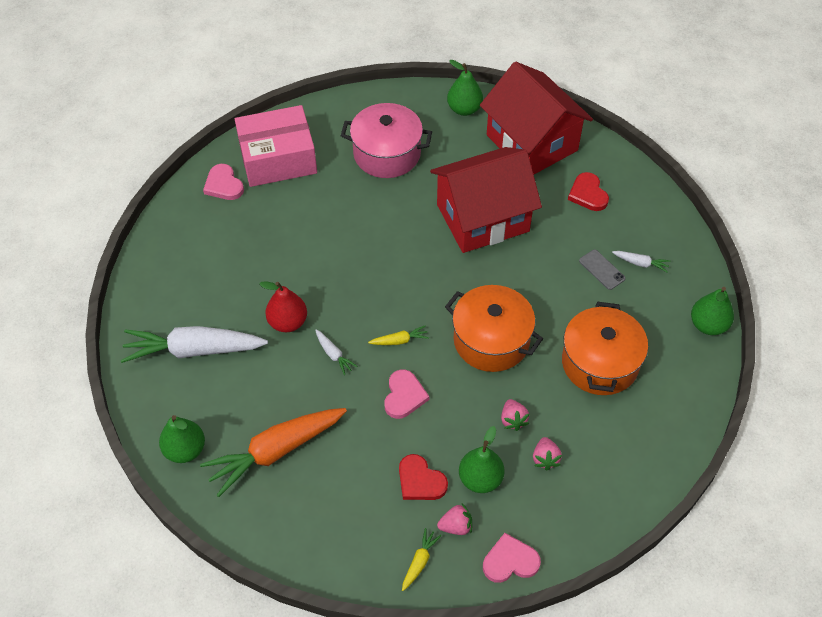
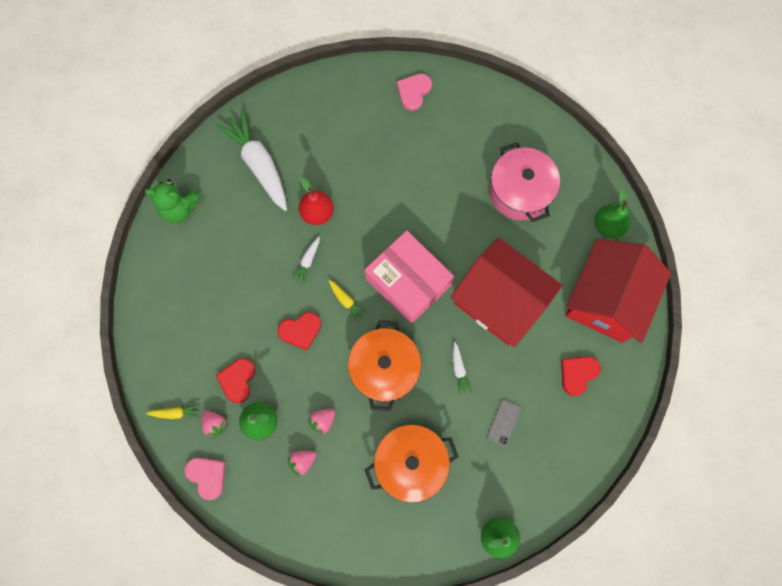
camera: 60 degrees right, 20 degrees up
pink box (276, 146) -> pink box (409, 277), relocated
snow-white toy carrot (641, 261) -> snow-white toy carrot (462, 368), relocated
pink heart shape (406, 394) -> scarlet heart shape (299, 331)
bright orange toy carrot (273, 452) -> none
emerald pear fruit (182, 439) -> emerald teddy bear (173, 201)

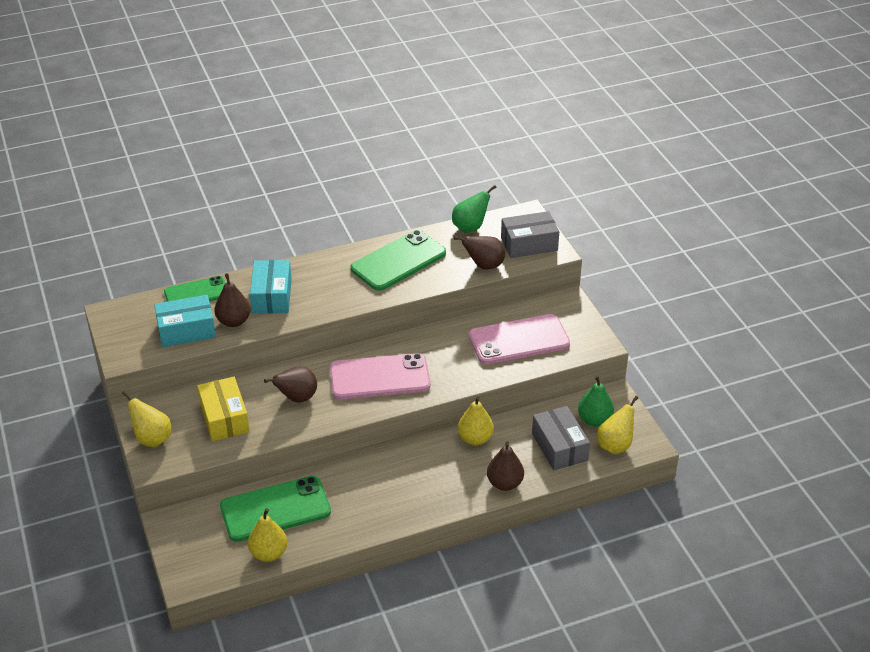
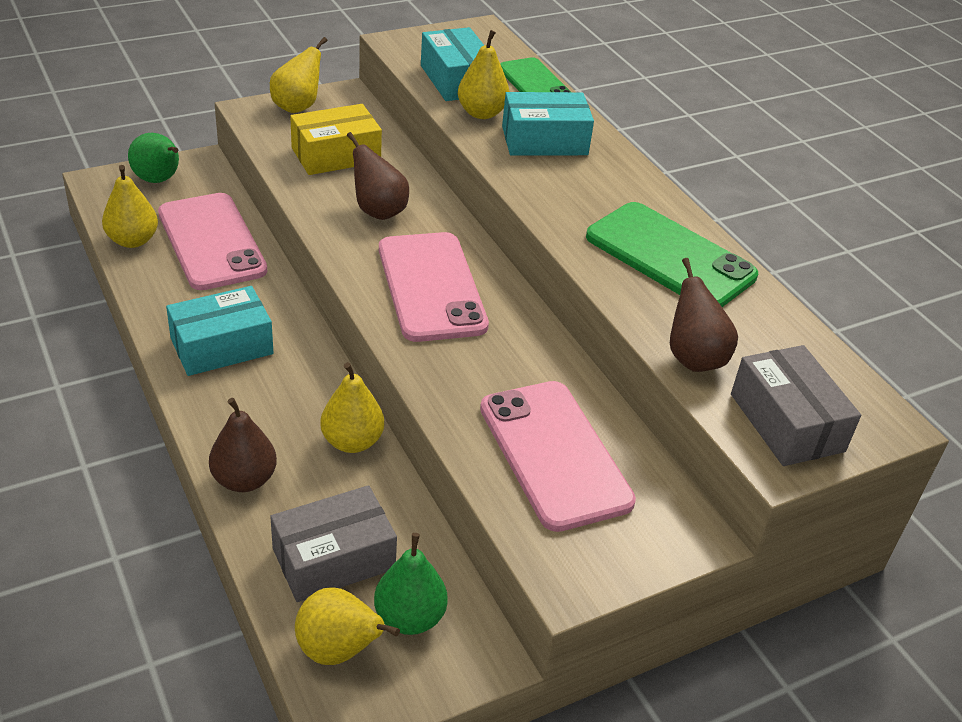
camera: 80 degrees right, 0 degrees up
emerald pear fruit (474, 209) -> emerald pear fruit (153, 158), relocated
russet pear fruit (232, 300) -> golden pear fruit (484, 74)
emerald smartphone (275, 509) -> pink smartphone (213, 241)
none -> turquoise box (219, 331)

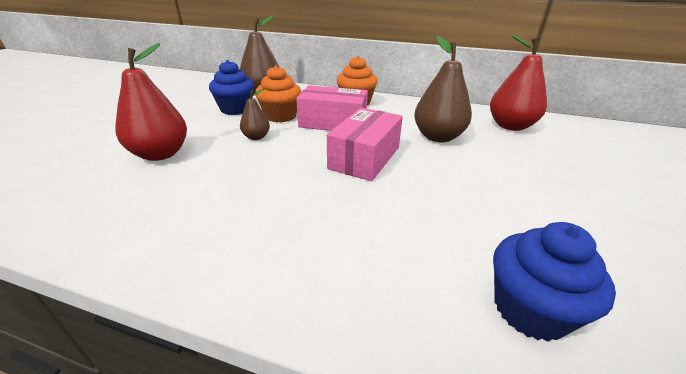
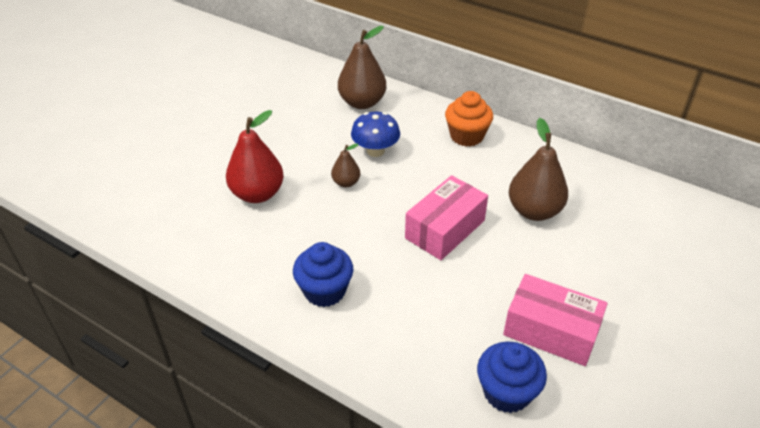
camera: 15 degrees right, 10 degrees up
scarlet pear fruit (518, 83) -> none
cobalt cupcake (231, 87) -> cobalt cupcake (323, 274), relocated
bright orange cupcake (278, 93) -> cobalt mushroom (375, 134)
pink box (332, 108) -> pink box (555, 320), relocated

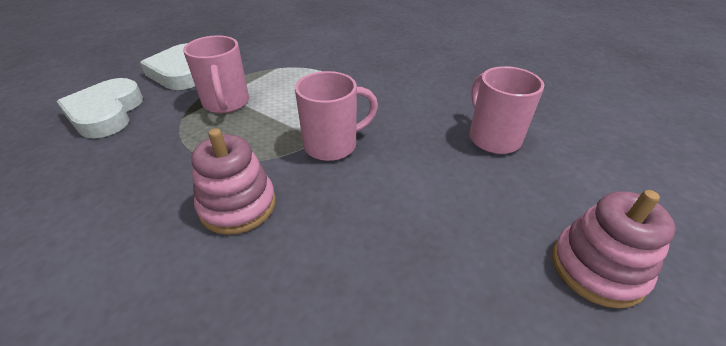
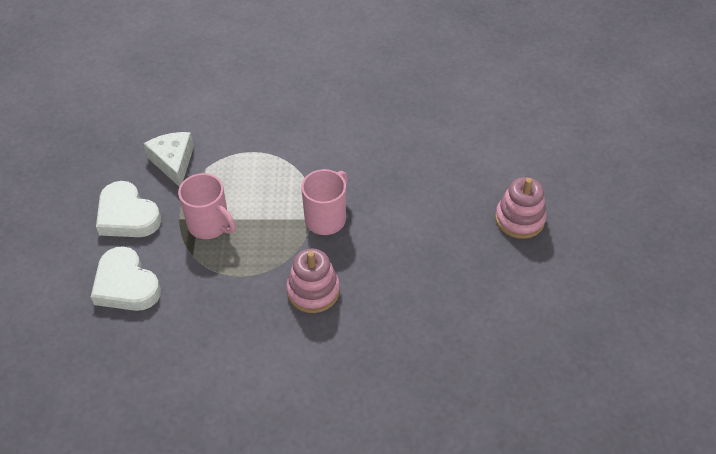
camera: 35 degrees left, 10 degrees up
pink tea mug (506, 110) -> none
none -> snow-white cheese (168, 159)

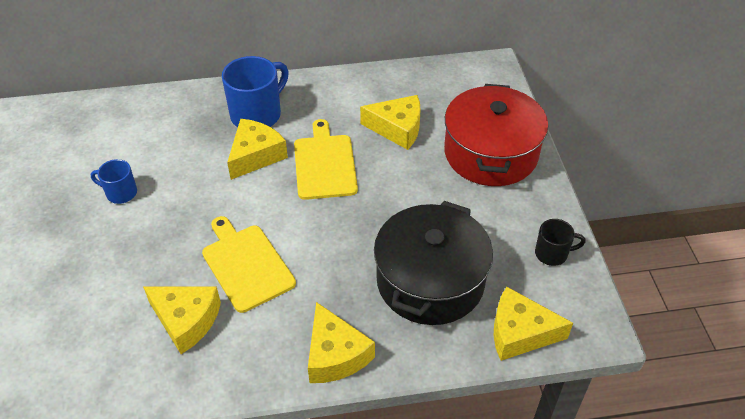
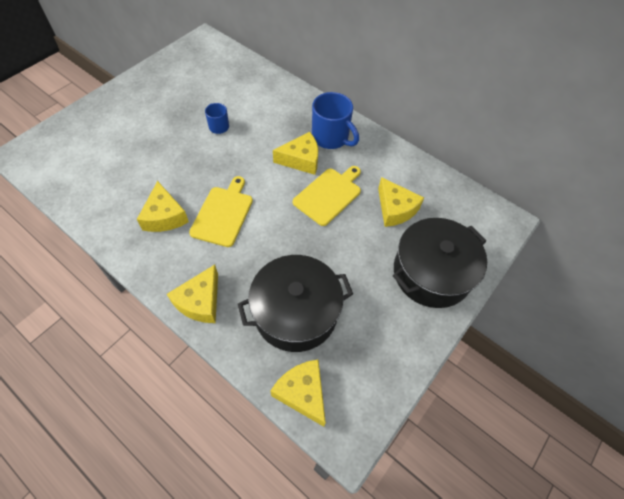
camera: 45 degrees right, 10 degrees up
cobalt tea mug (255, 91) -> cobalt tea mug (335, 120), 45 degrees clockwise
scarlet stockpot (496, 135) -> ebony stockpot (440, 263)
ebony tea mug (560, 242) -> none

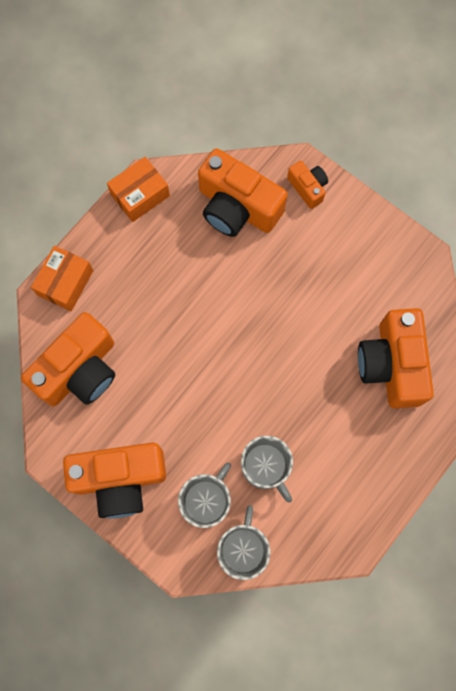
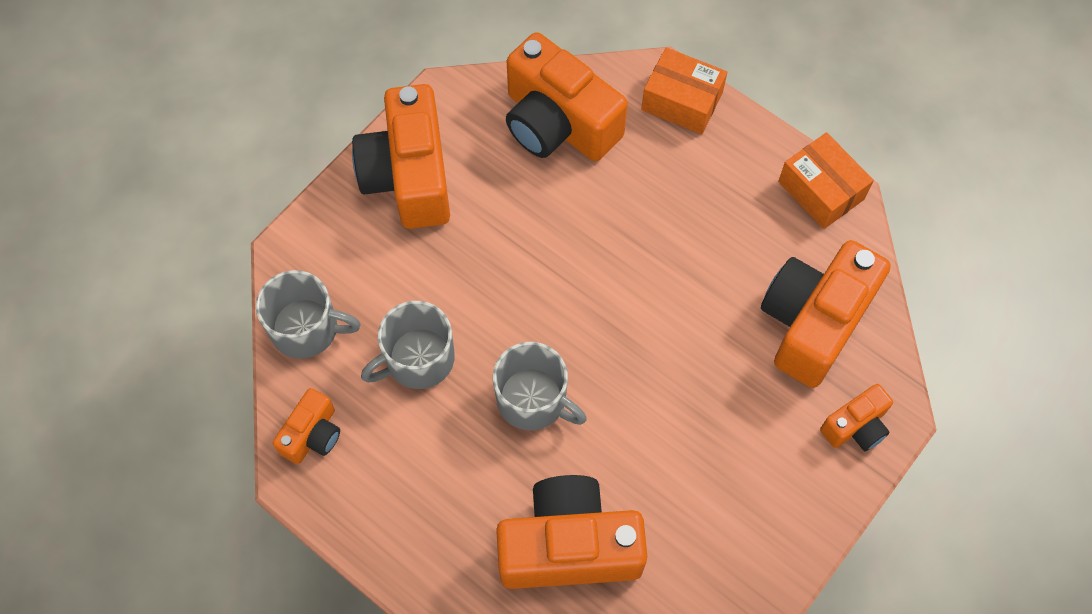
camera: 90 degrees right, 10 degrees down
gray tea mug (204, 495) -> gray tea mug (540, 386), relocated
none -> bright orange photo camera (306, 426)

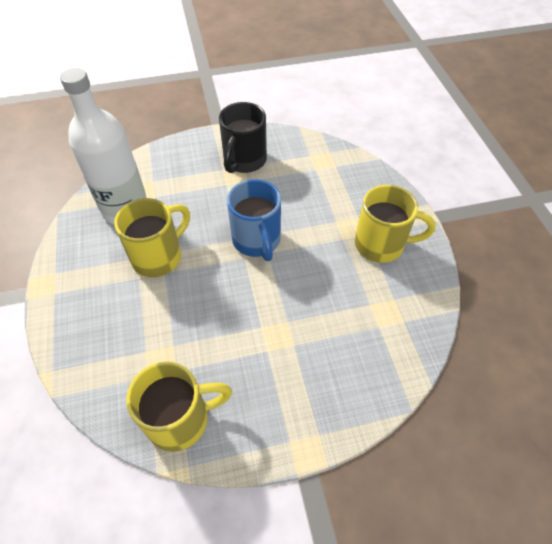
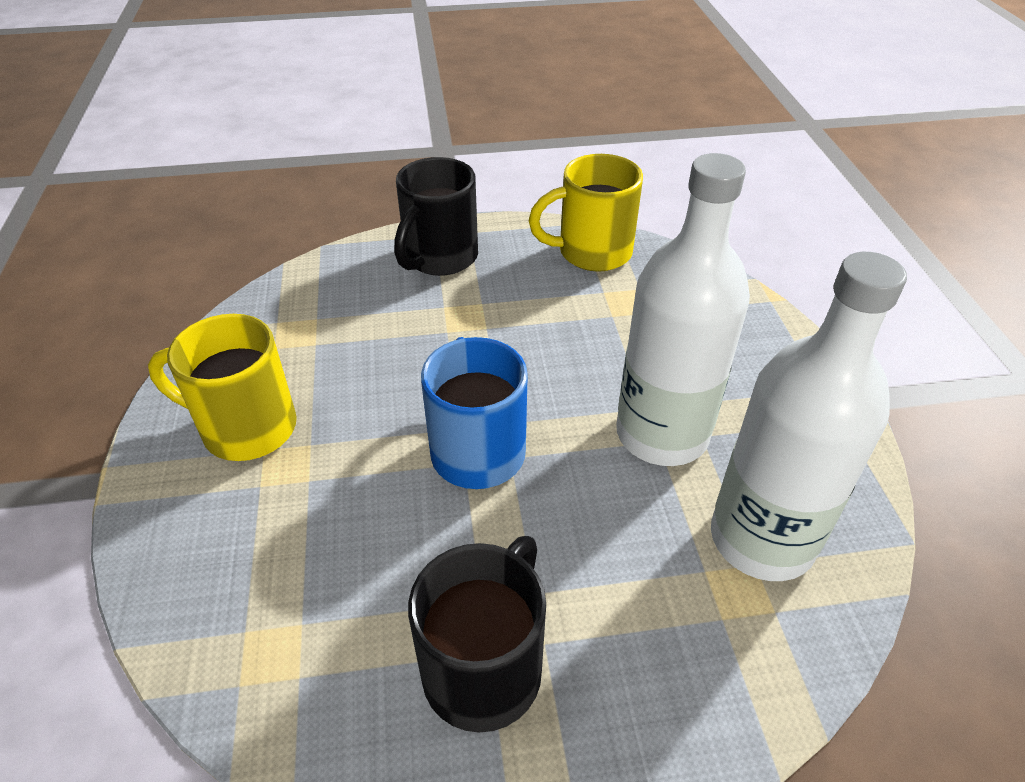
camera: 175 degrees left, 10 degrees down
golden tea mug (152, 237) -> snow-white drink bottle (683, 309)
none -> ebony tea mug (436, 216)

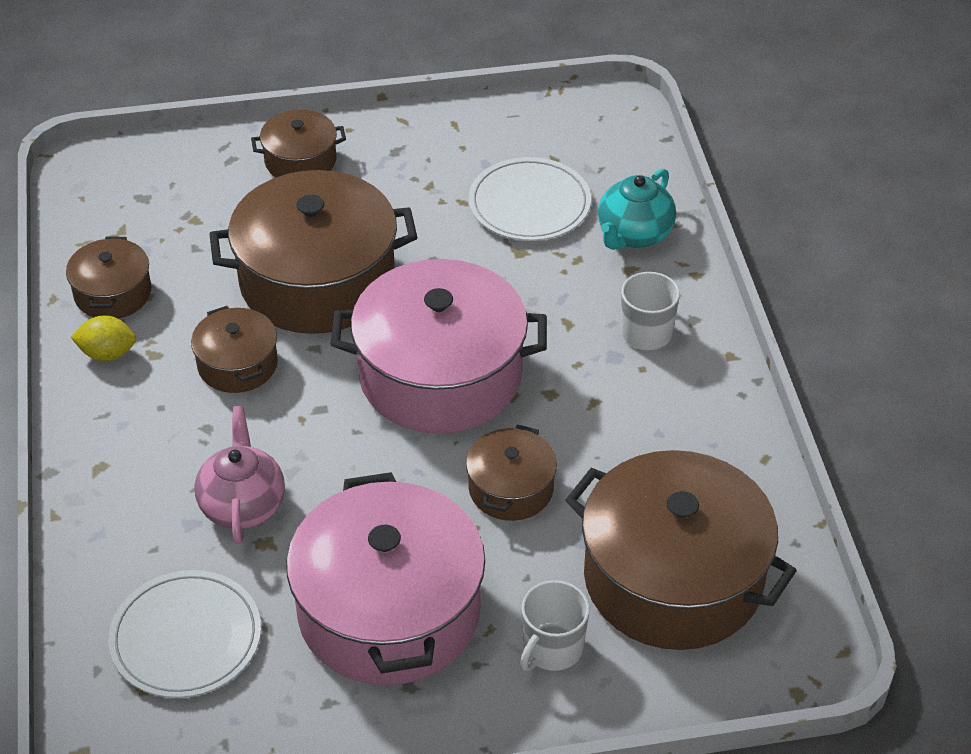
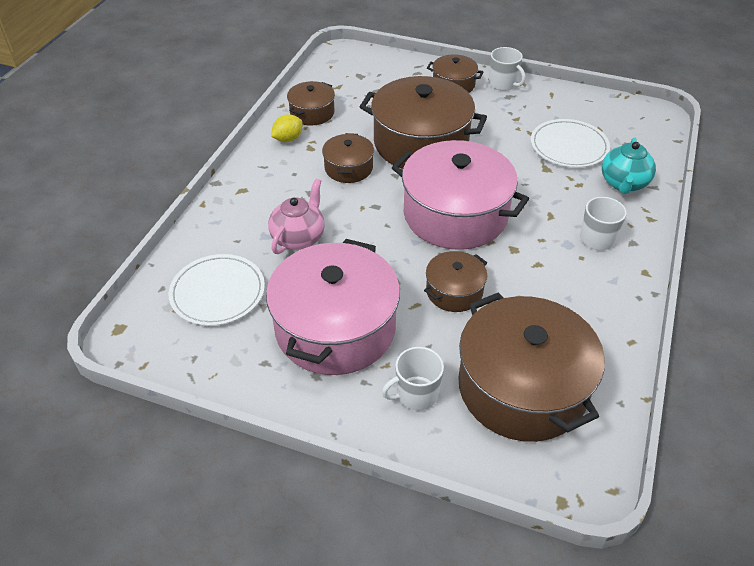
camera: 30 degrees right, 0 degrees up
turquoise china teapot (637, 209) -> turquoise china teapot (629, 165), 45 degrees counterclockwise
golden lemon (103, 338) -> golden lemon (287, 128), 75 degrees counterclockwise
none -> snow-white tea mug (507, 69)

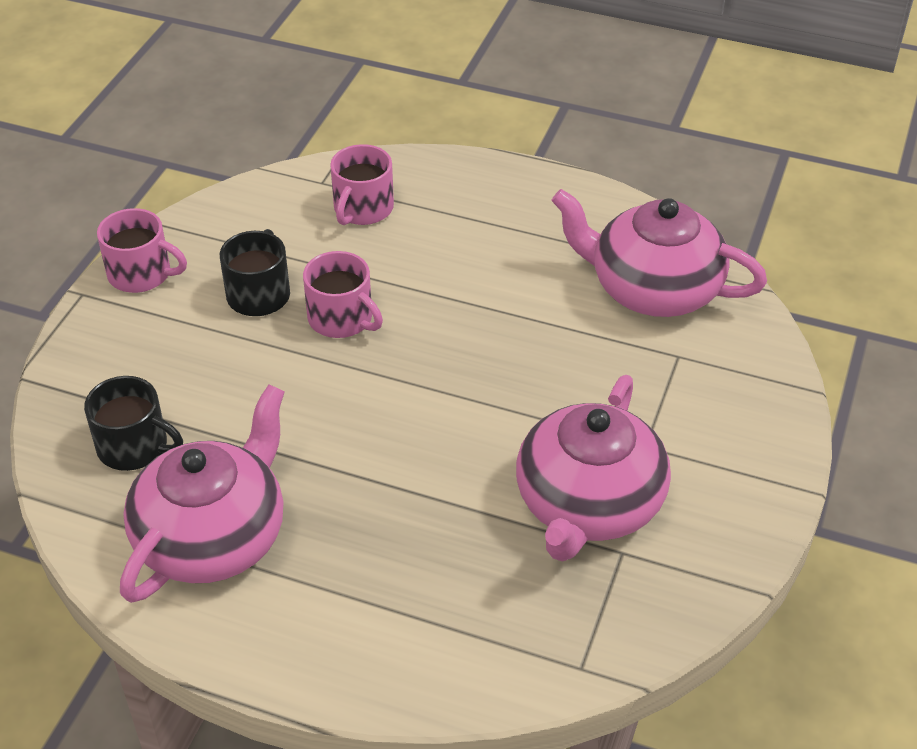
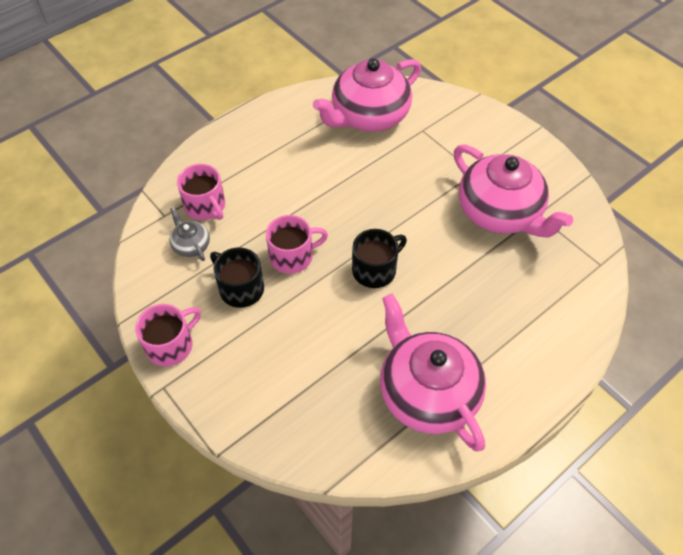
camera: 60 degrees left, 10 degrees up
ebony tea mug (133, 423) -> ebony tea mug (379, 258), relocated
none -> gray china teapot (189, 234)

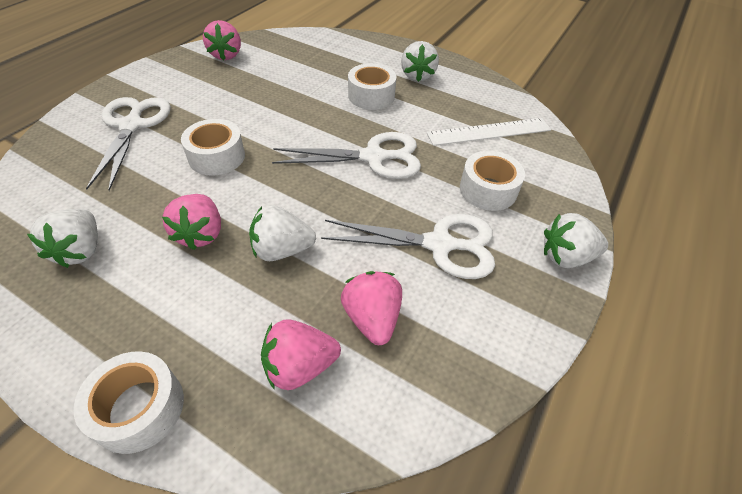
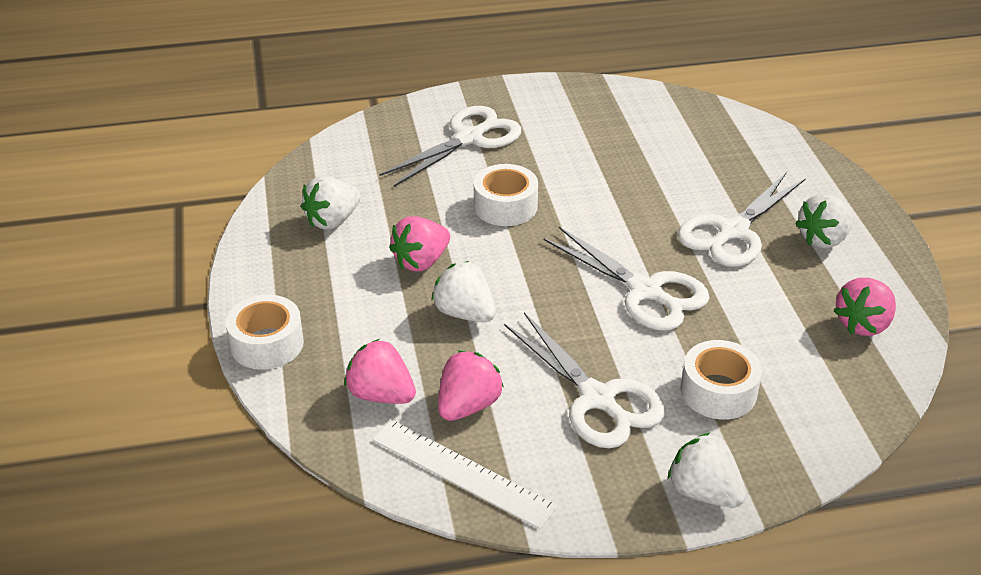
camera: 50 degrees right, 10 degrees down
pink toy strawberry (222, 40) -> pink toy strawberry (865, 307), relocated
snow-white sticky tape (372, 86) -> snow-white scissors (742, 219)
snow-white measuring stick (489, 132) -> snow-white measuring stick (465, 474), relocated

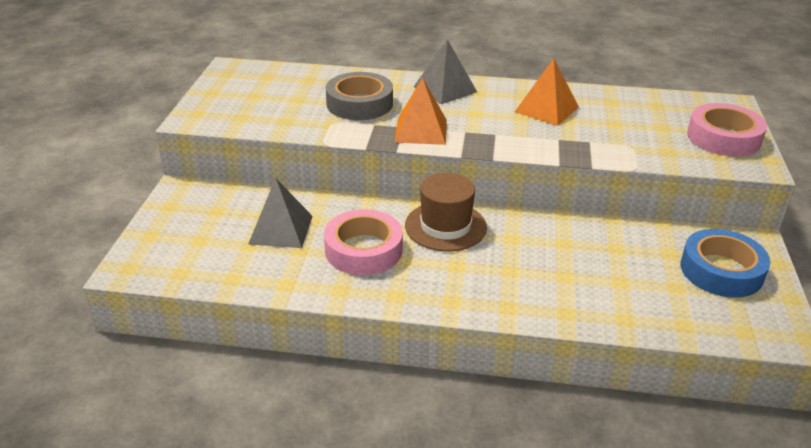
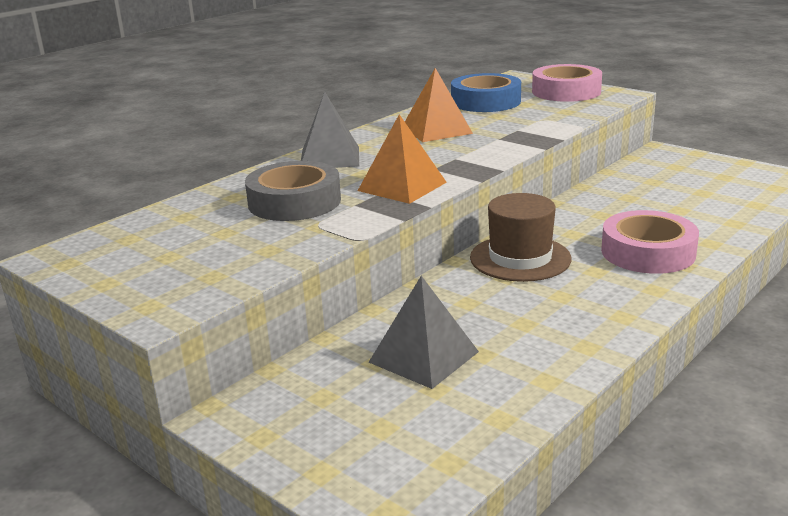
camera: 55 degrees left, 10 degrees down
pink sticky tape (363, 242) -> pink sticky tape (650, 242), relocated
cobalt sticky tape (725, 263) -> cobalt sticky tape (486, 92), relocated

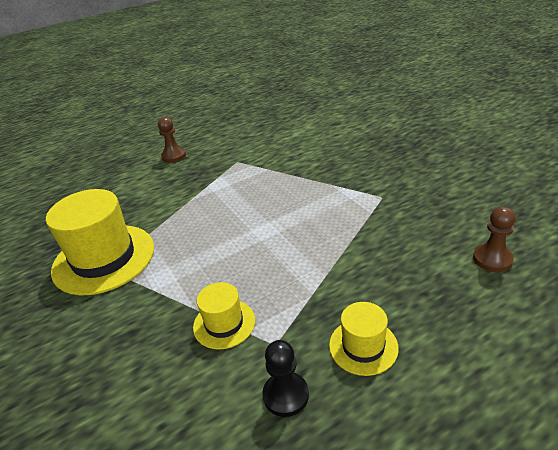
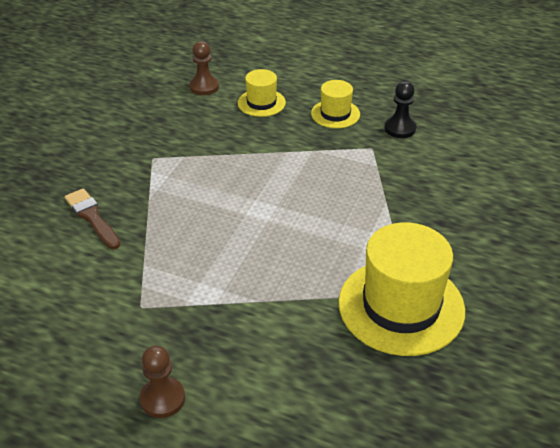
camera: 130 degrees left, 5 degrees up
golden top hat (224, 316) -> golden top hat (262, 93), relocated
none -> russet brush (93, 218)

